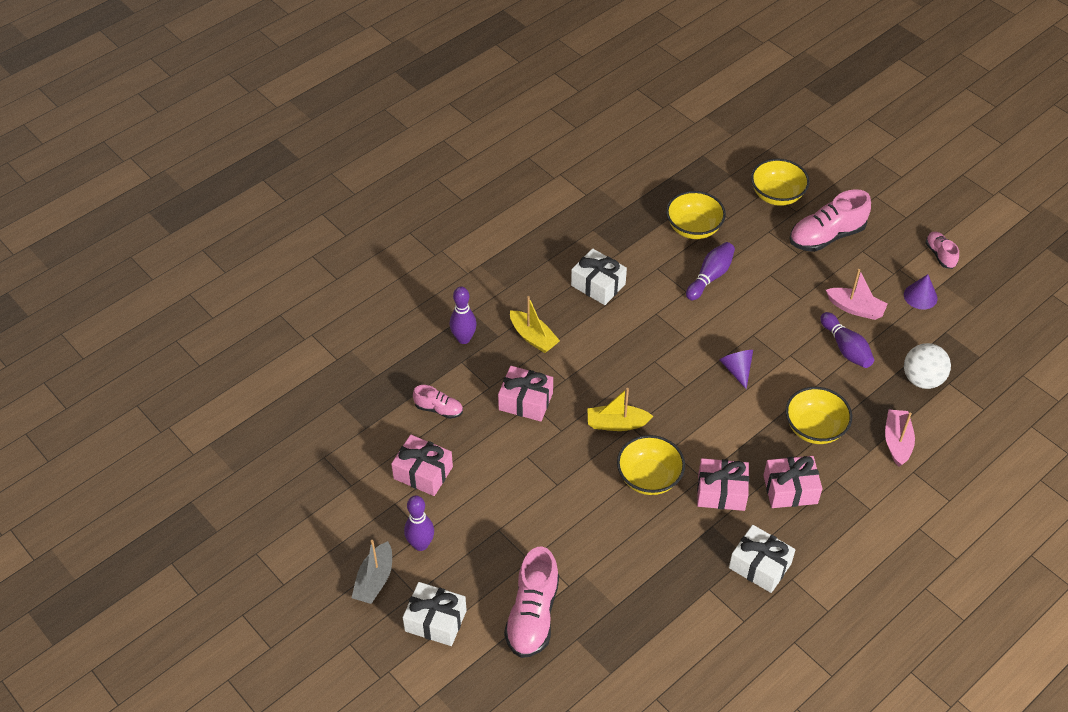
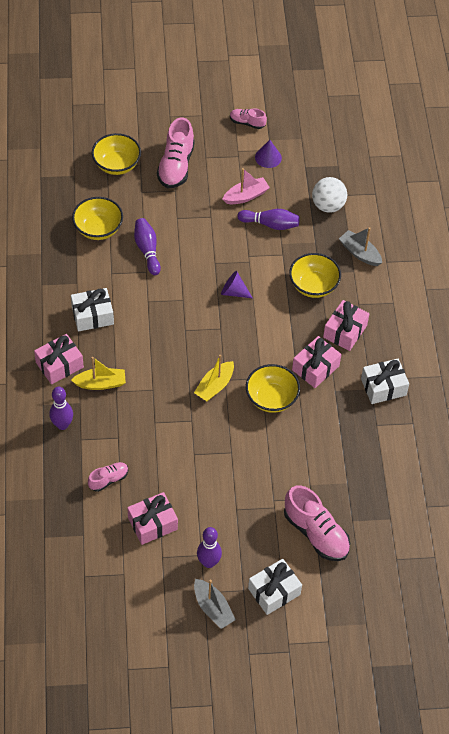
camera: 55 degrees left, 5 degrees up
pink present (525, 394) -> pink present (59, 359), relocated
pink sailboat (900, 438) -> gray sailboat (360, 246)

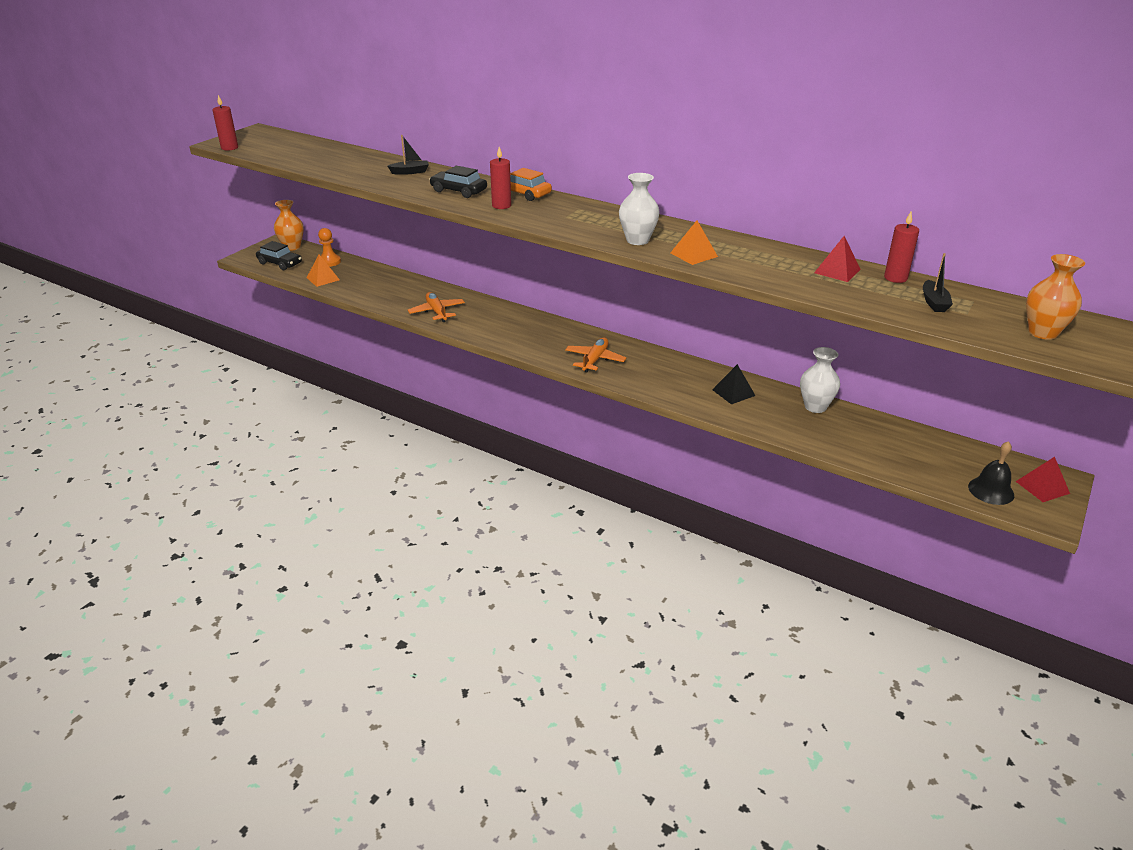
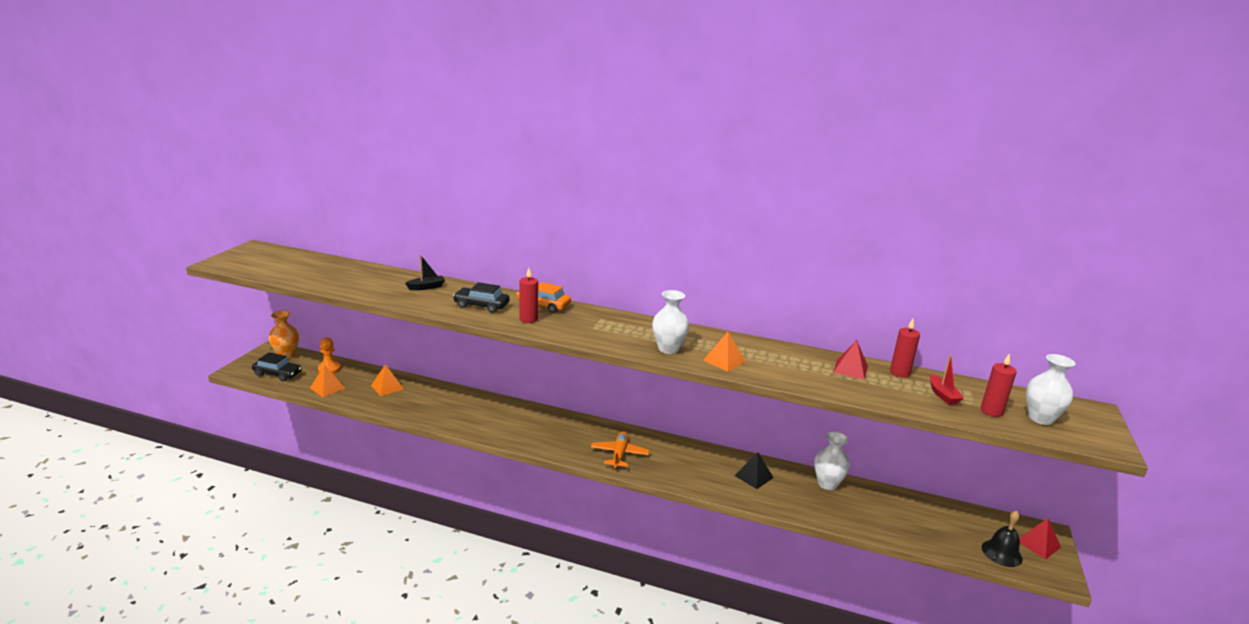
camera: 15 degrees left, 10 degrees down
scarlet wax candle (225, 123) -> scarlet wax candle (999, 385), relocated
ebony sailboat (938, 282) -> scarlet sailboat (947, 379)
bright orange flower vase (1055, 297) -> snow-white flower vase (1050, 389)
bright orange plane (436, 307) -> none
none -> bright orange pyramid shape (387, 380)

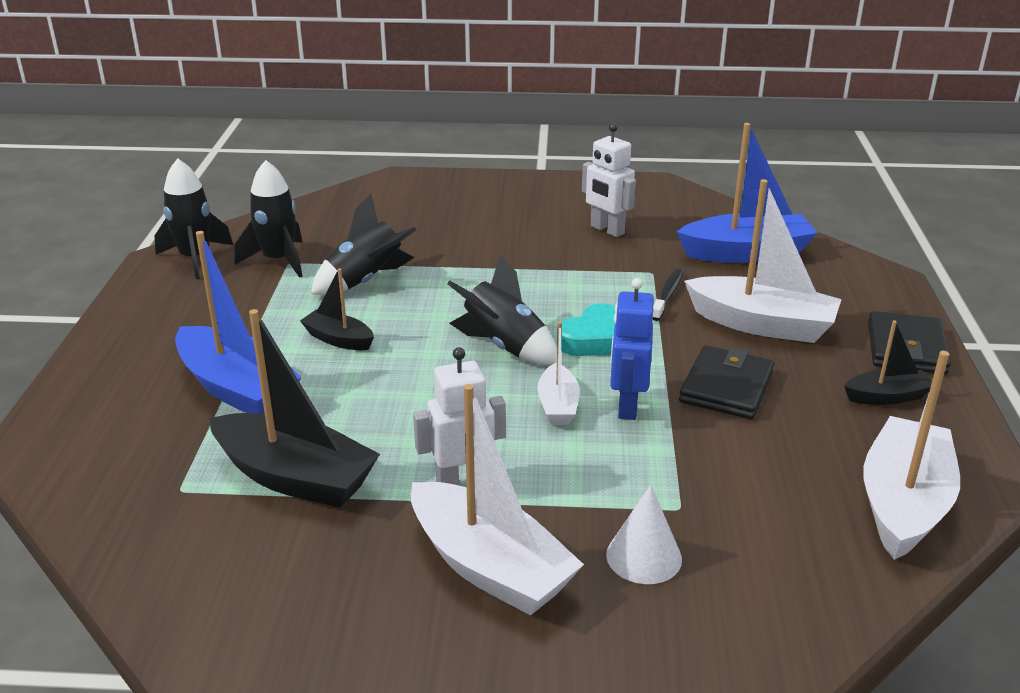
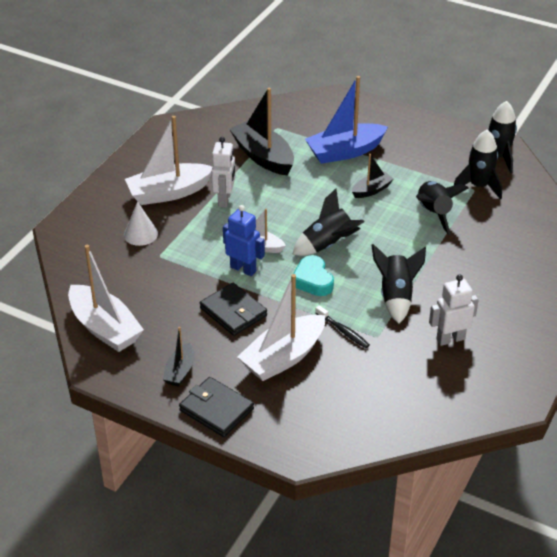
camera: 115 degrees right, 10 degrees up
cobalt sailboat (747, 193) -> none
ebony sailboat (294, 408) -> ebony sailboat (261, 131), 90 degrees clockwise
none -> ebony rocket (398, 283)

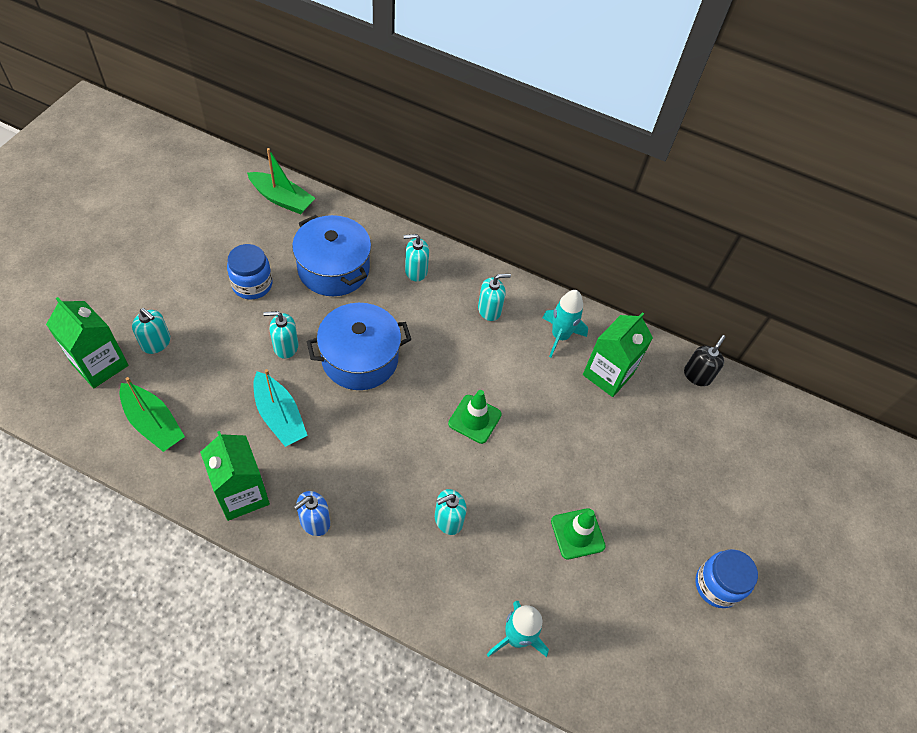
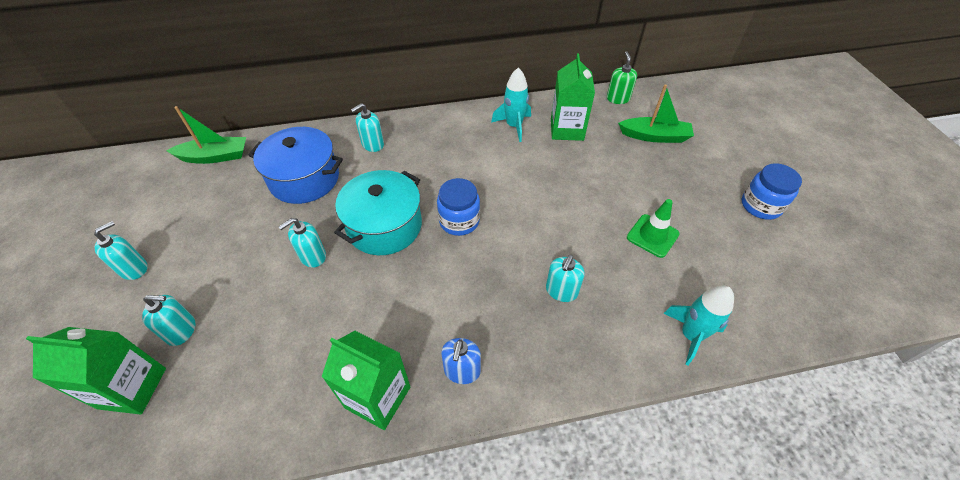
camera: 30 degrees left, 5 degrees down
cobalt jam jar (249, 271) -> cobalt jam jar (458, 207), relocated
turquoise soap dispenser (494, 297) -> turquoise soap dispenser (121, 250), relocated
cobalt stockpot (359, 346) -> turquoise stockpot (378, 212)
ebony soap dispenser (705, 360) -> emerald soap dispenser (622, 77)
turquoise sailboat (280, 408) -> none
emerald sailboat (152, 414) -> emerald sailboat (656, 113), relocated
emerald safety cone (475, 417) -> none

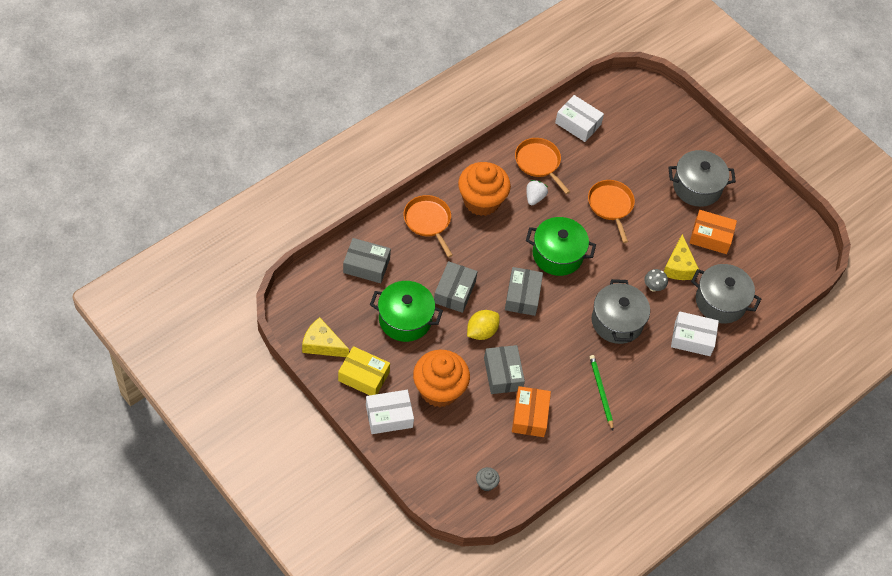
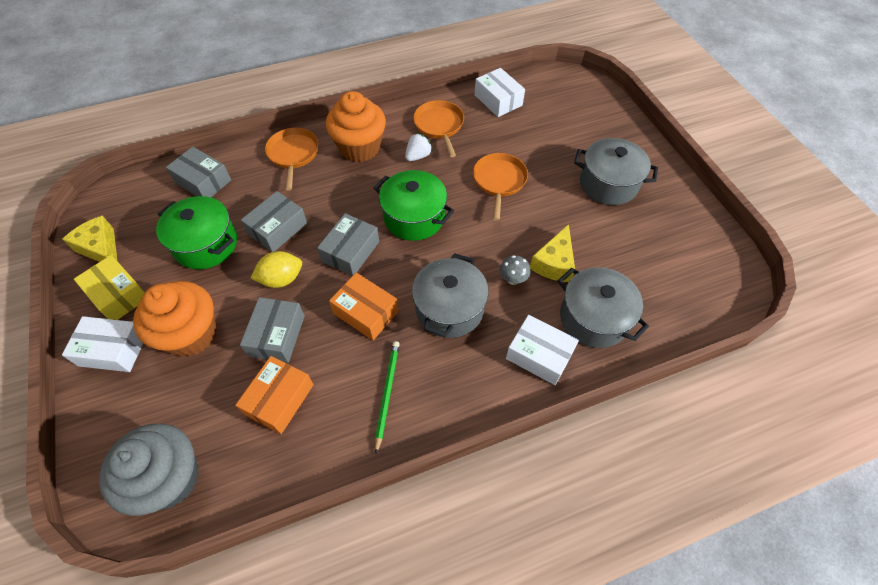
camera: 25 degrees right, 0 degrees up
bright orange box (713, 232) -> bright orange box (364, 306), relocated
gray cupcake (488, 479) -> gray cupcake (149, 469), x2.46

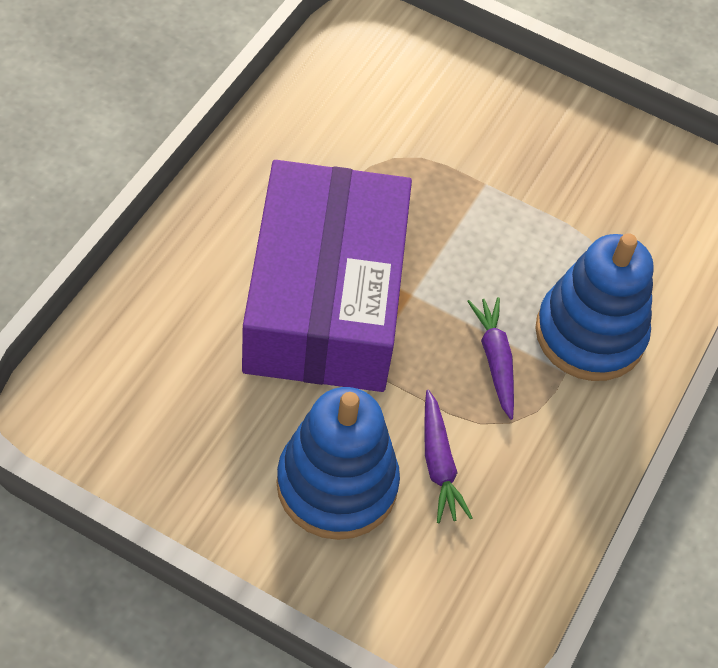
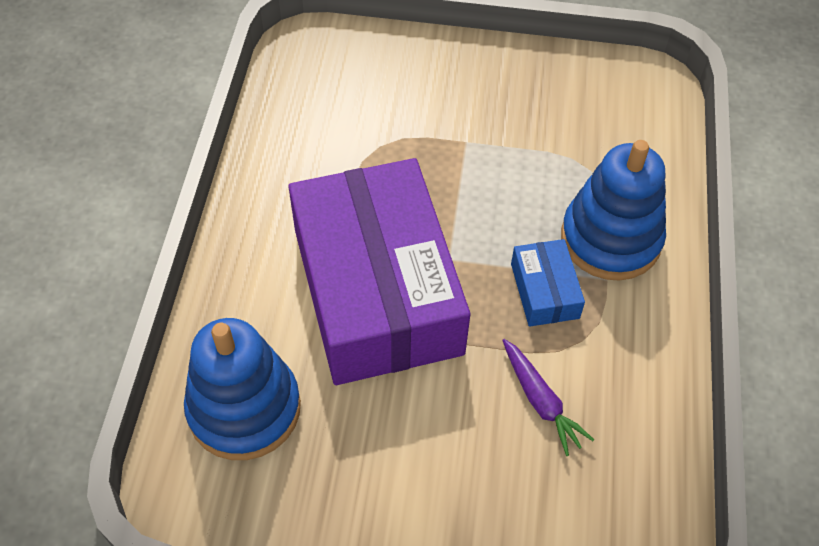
camera: 15 degrees left, 0 degrees up
royal purple toy carrot (490, 358) -> cobalt box (548, 283)
cobalt stacking rings (338, 463) -> cobalt stacking rings (242, 389), relocated

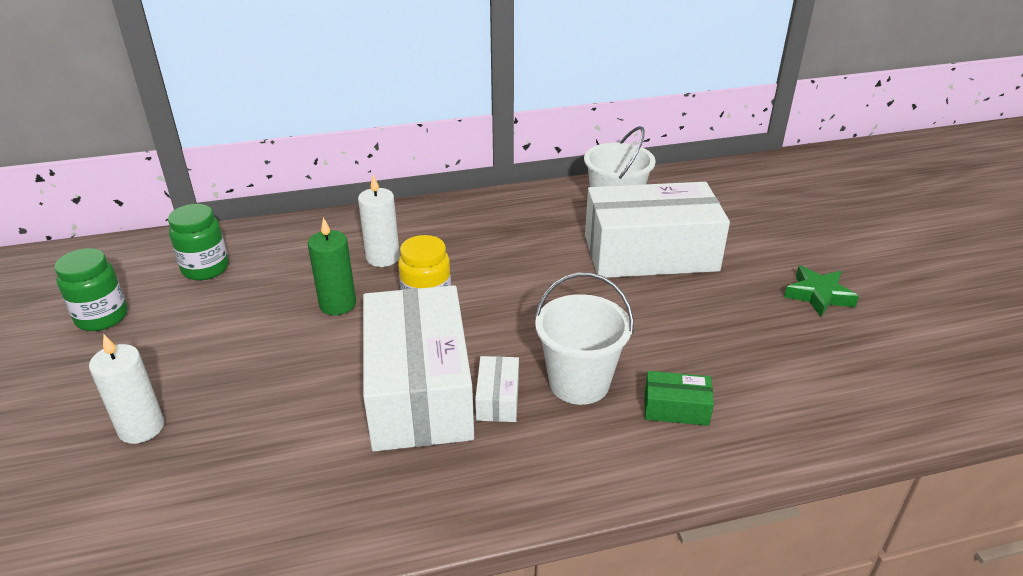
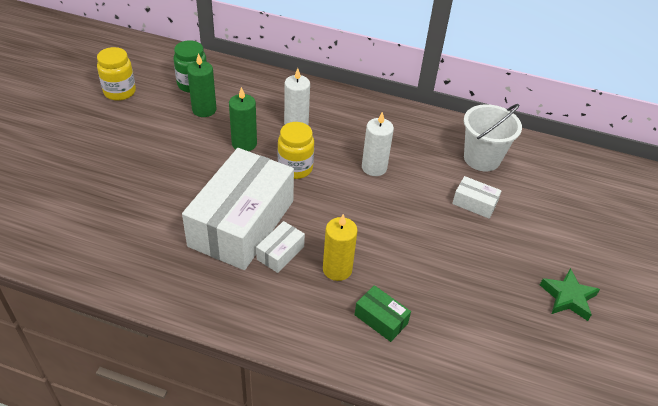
camera: 30 degrees right, 10 degrees up
snow-white box (657, 230) -> snow-white box (477, 197), x0.41
emerald jam jar (90, 289) -> golden jam jar (116, 74)
snow-white bucket (584, 338) -> golden wax candle (340, 247)
snow-white wax candle (126, 389) -> snow-white wax candle (378, 143), relocated
none -> emerald wax candle (201, 85)

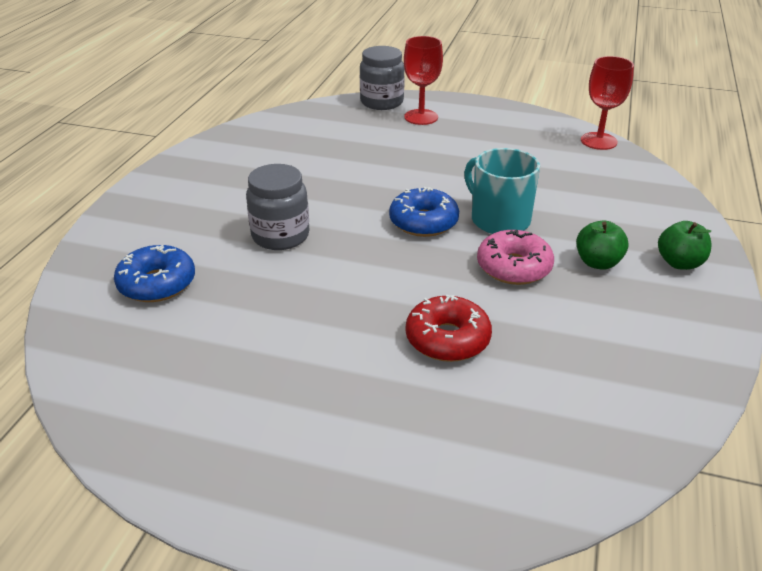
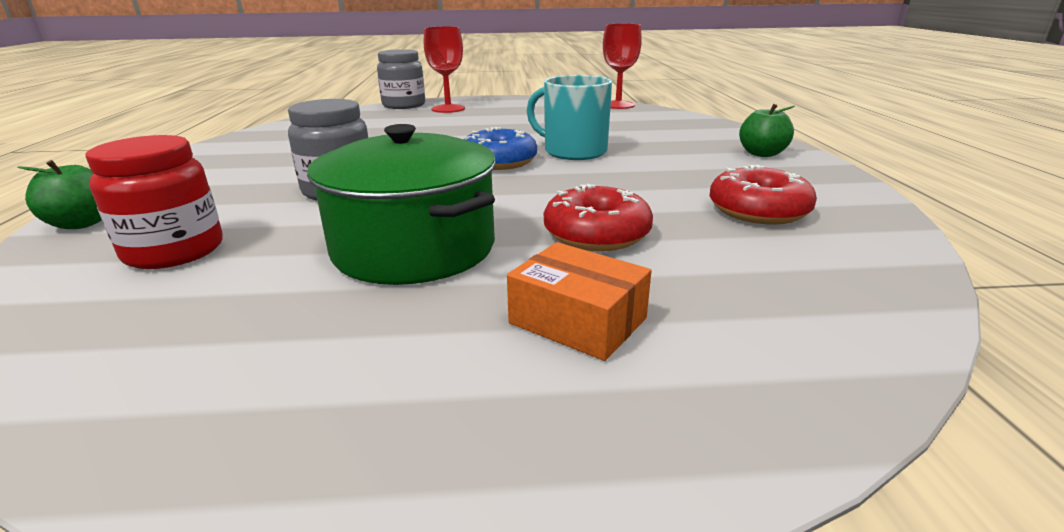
camera: 20 degrees left, 10 degrees down
emerald toy apple (602, 245) -> emerald toy apple (59, 194), relocated
pink doughnut (515, 257) -> none
cobalt doughnut (154, 273) -> scarlet jam jar (154, 202)
none -> emerald stockpot (401, 204)
none -> scarlet doughnut (763, 195)
none -> bright orange box (579, 301)

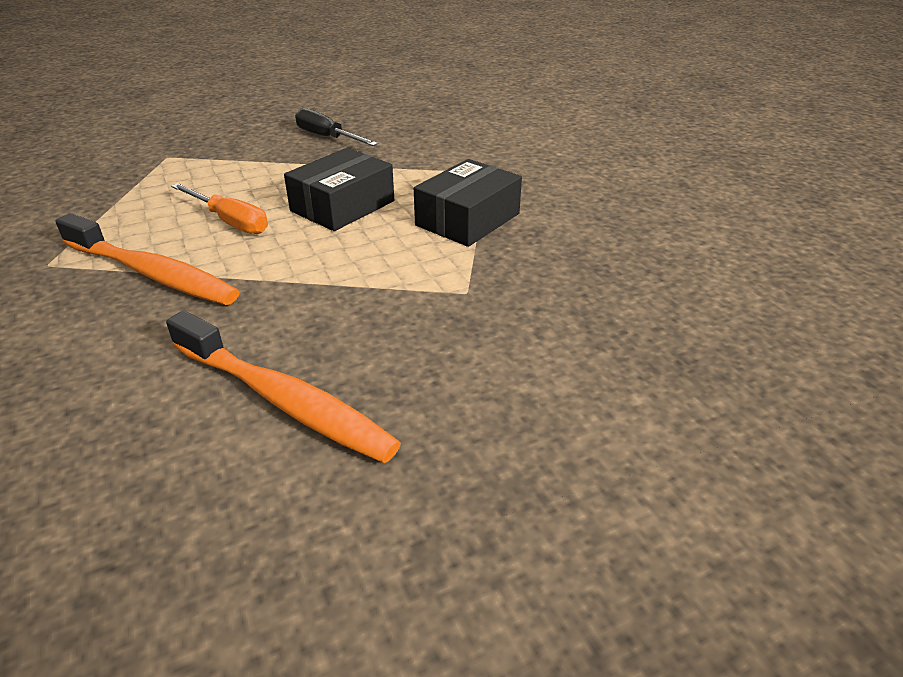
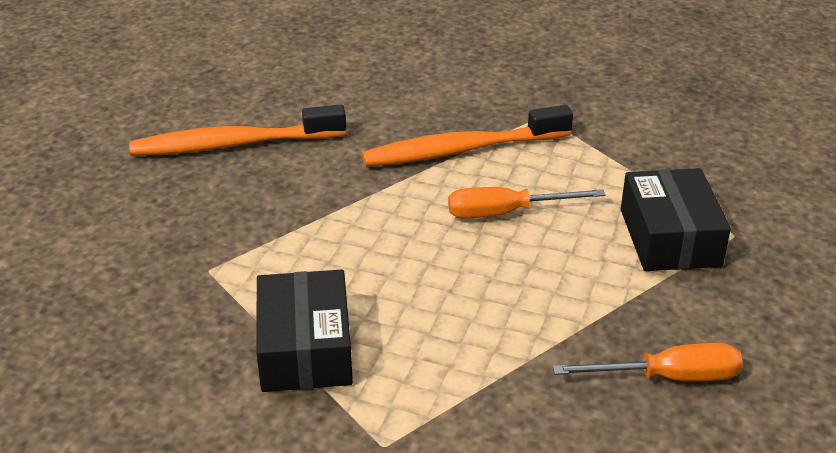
camera: 135 degrees right, 0 degrees up
ebony flat screwdriver (336, 127) -> bright orange flat screwdriver (647, 362)
ebony box (339, 189) -> ebony box (676, 219), relocated

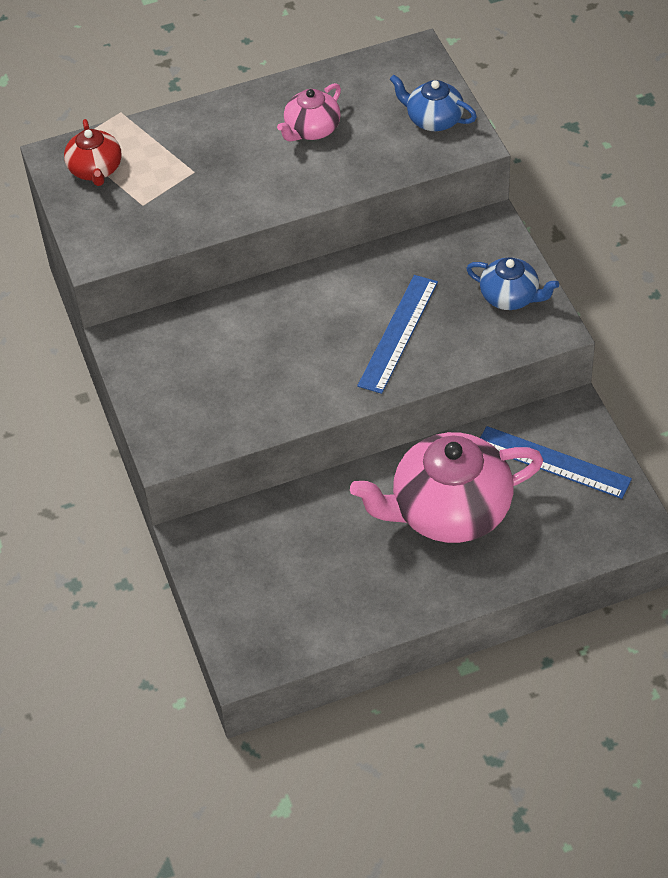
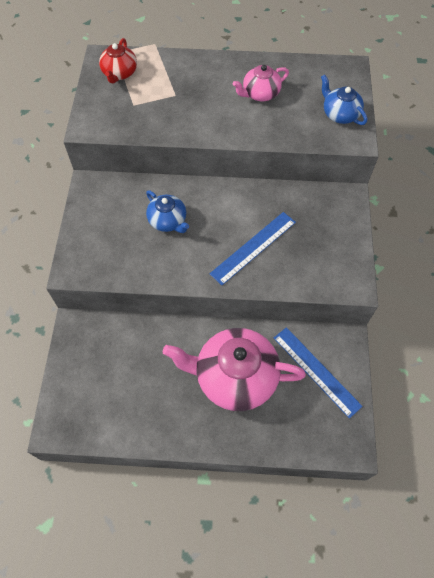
camera: 20 degrees right, 10 degrees up
cobalt china teapot (512, 283) -> cobalt china teapot (167, 211), relocated

